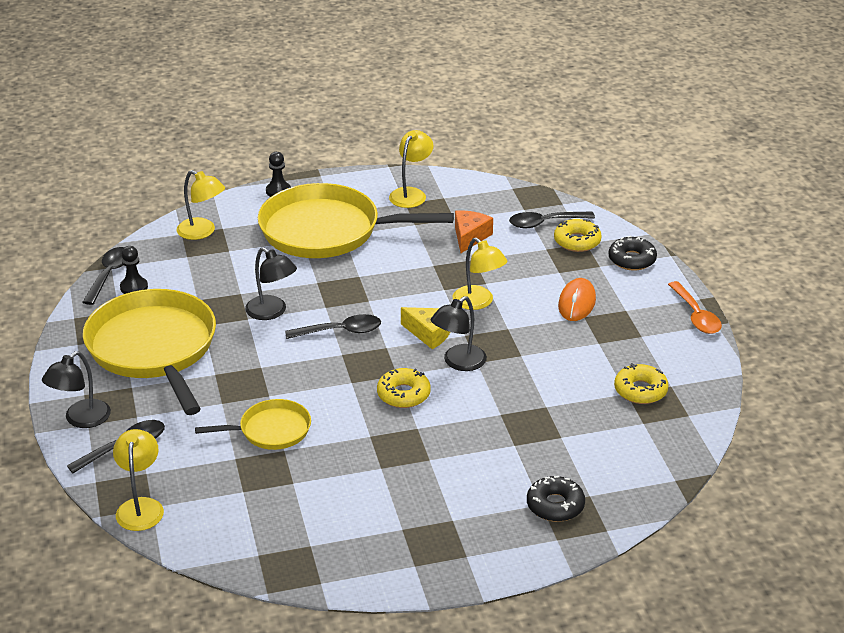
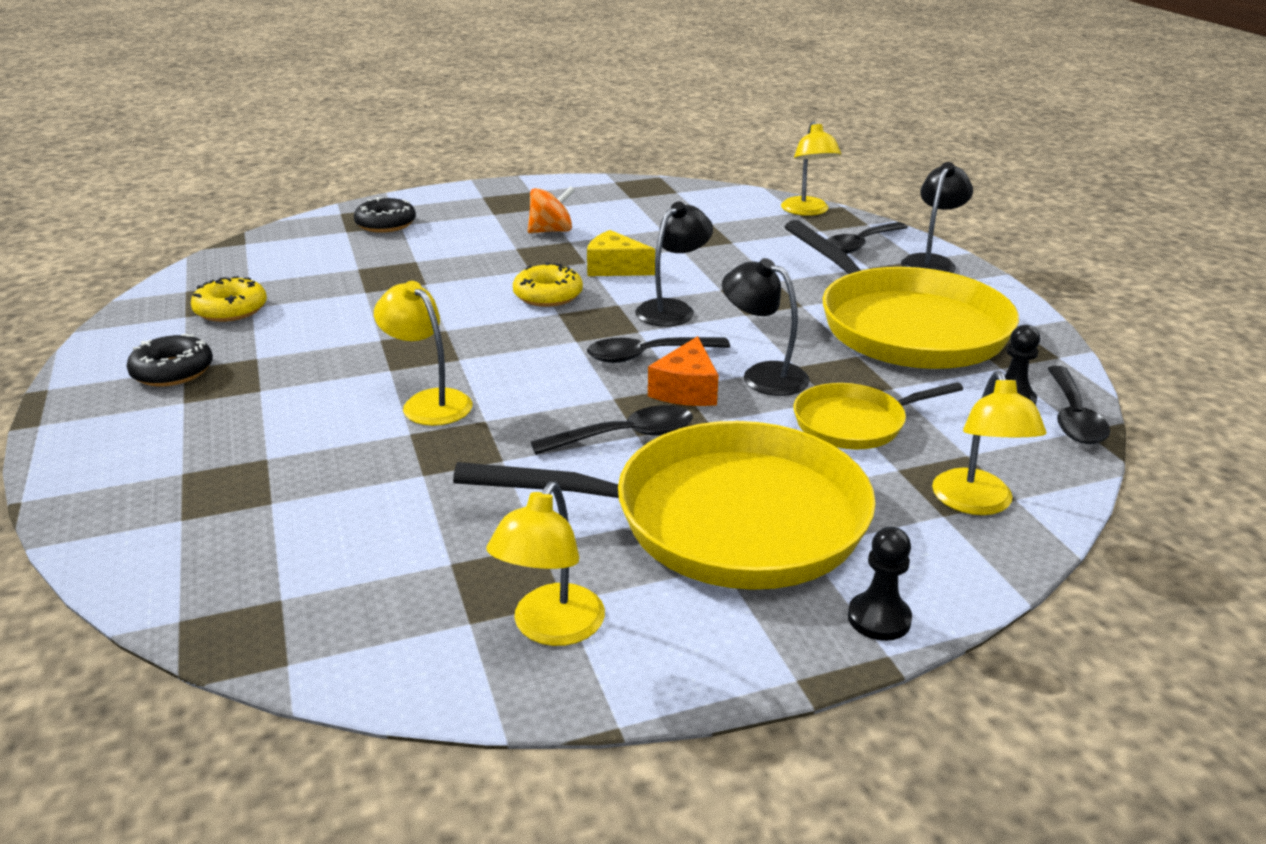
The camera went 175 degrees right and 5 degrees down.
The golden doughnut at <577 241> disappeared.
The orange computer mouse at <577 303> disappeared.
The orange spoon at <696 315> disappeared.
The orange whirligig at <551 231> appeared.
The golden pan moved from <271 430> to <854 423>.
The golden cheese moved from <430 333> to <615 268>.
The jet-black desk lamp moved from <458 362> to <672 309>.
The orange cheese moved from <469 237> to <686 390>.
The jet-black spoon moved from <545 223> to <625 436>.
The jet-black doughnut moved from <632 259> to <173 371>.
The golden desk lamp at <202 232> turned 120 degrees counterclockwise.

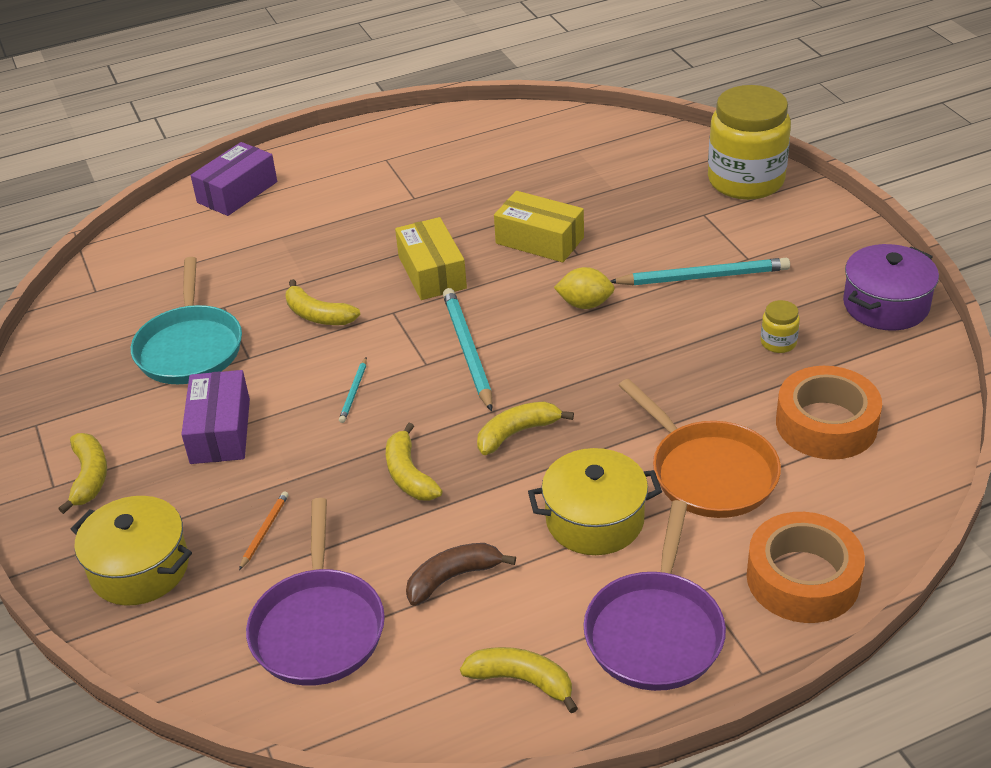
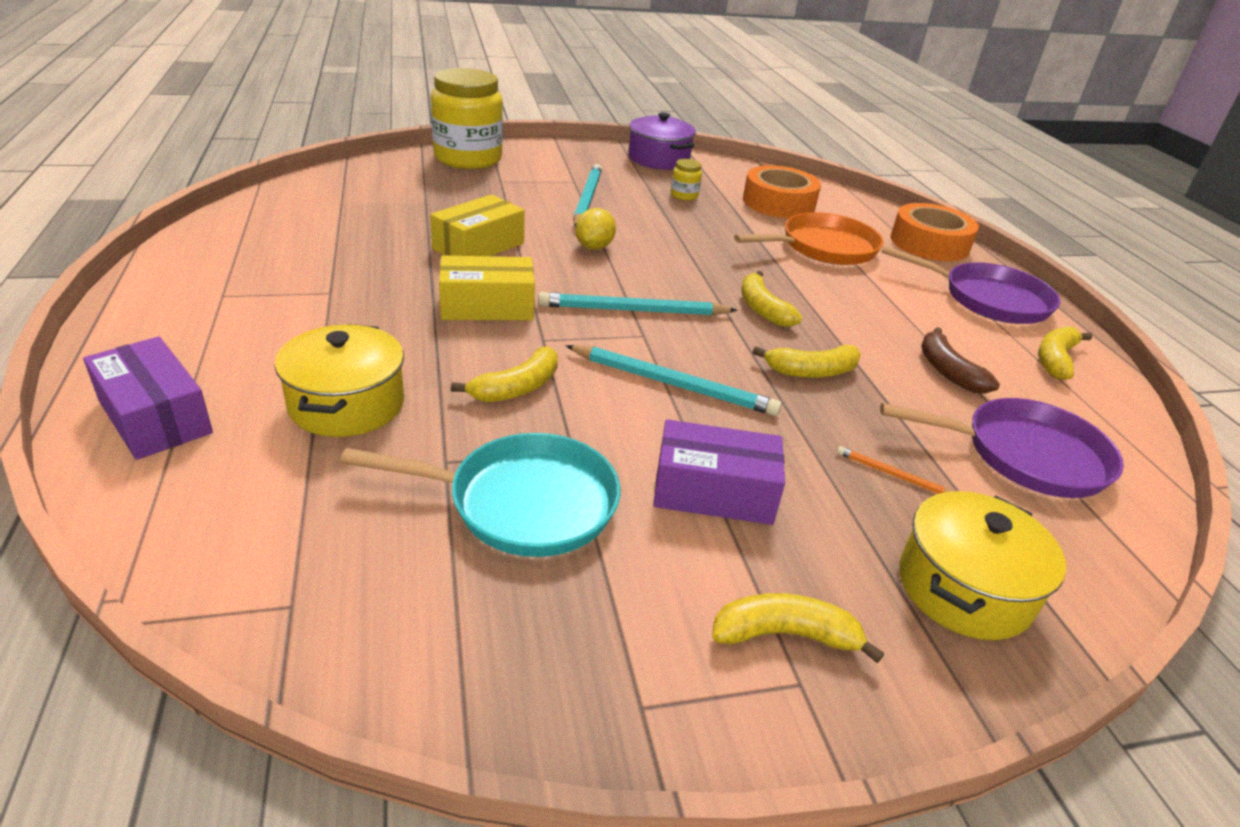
The camera went 85 degrees left and 5 degrees down.
The golden stockpot moved from <594 520> to <347 404>.
The aqua lead pencil at <354 392> changed to 2.04 times the size.

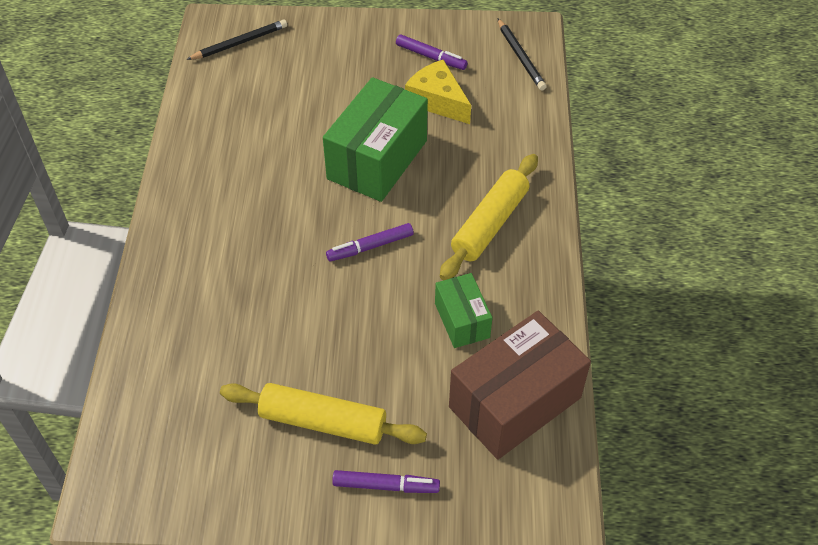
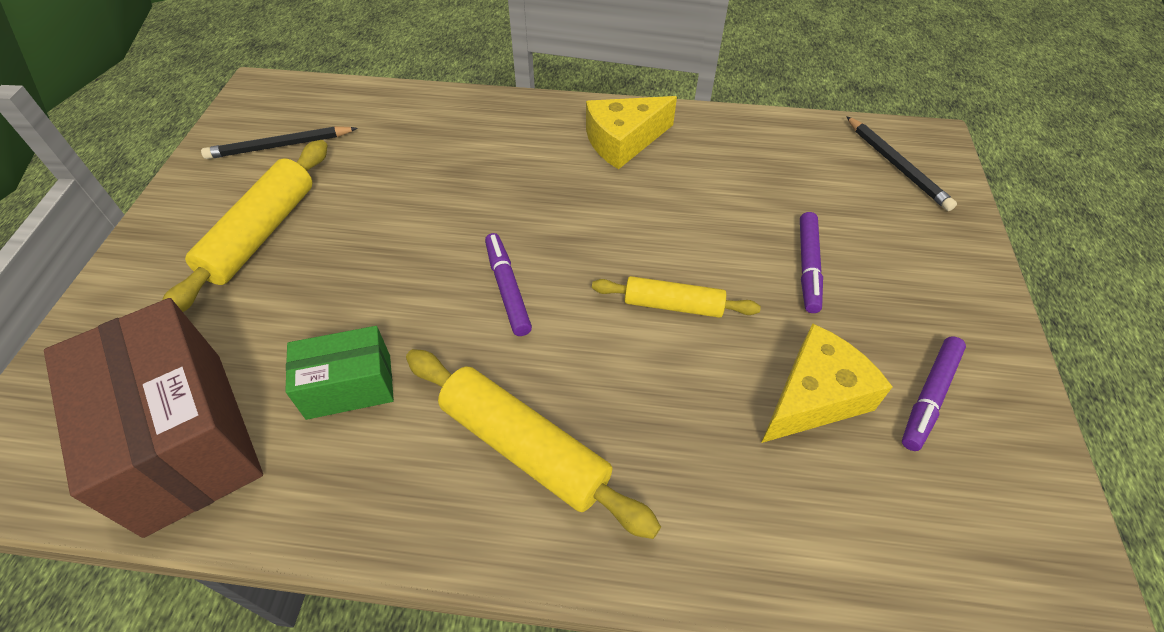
The camera went 95 degrees right and 0 degrees up.
The golden cheese at <623 141> appeared.
The violet marker moved from <386 485> to <808 267>.
The jet-black lead pencil moved from <520 57> to <279 146>.
The emerald package at <377 159> was replaced by the golden dough roller at <673 305>.

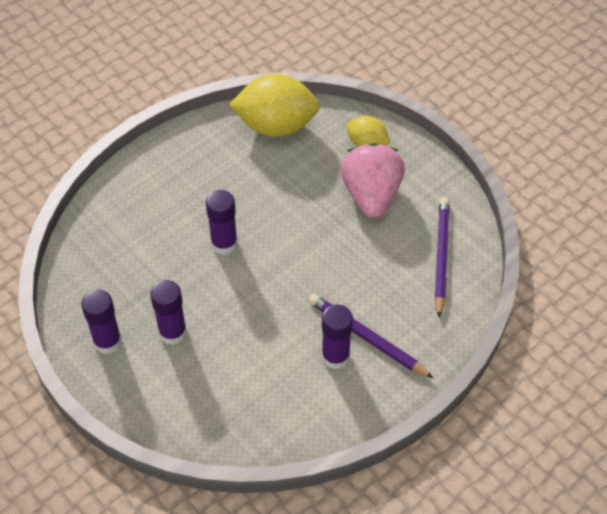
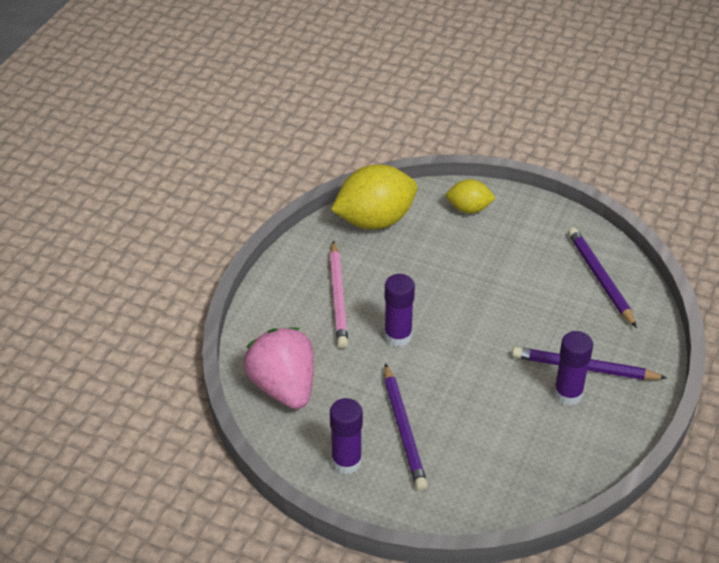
The camera went 25 degrees left and 10 degrees down.
The pink lead pencil at <338 297> appeared.
The pink toy strawberry moved from <371 195> to <283 387>.
The violet glue at <172 332> was replaced by the violet lead pencil at <404 430>.

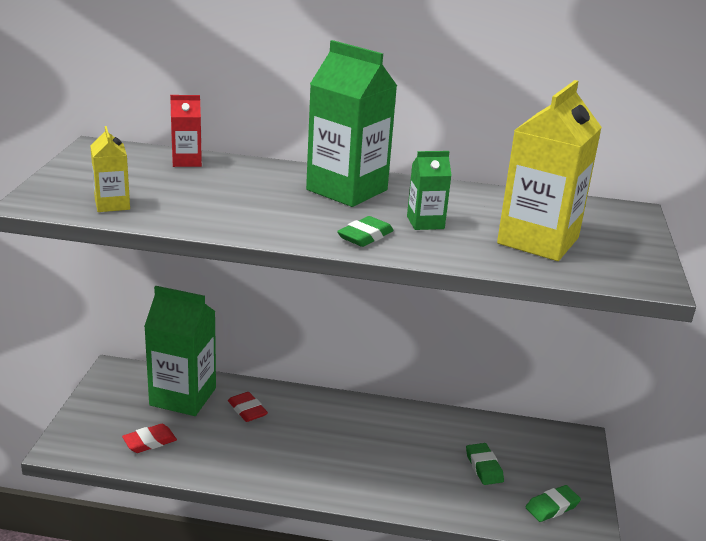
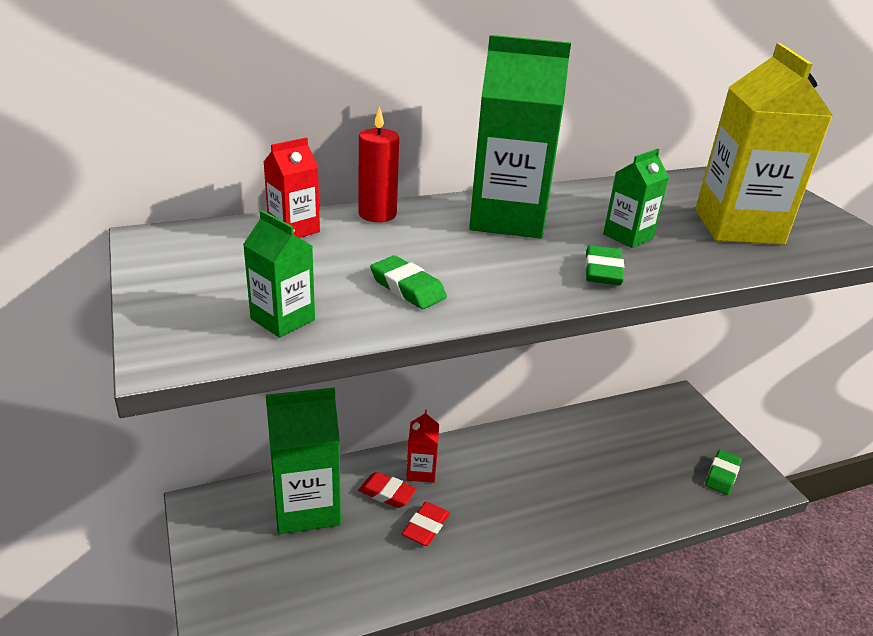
The camera went 30 degrees left and 5 degrees up.
The scarlet pillar candle at <377 214> appeared.
The scarlet milk carton at <421 471> appeared.
The scarlet eraser moved from <149 442> to <426 527>.
The emerald eraser moved from <484 467> to <407 288>.
The golden milk carton at <112 204> became the emerald milk carton at <283 319>.

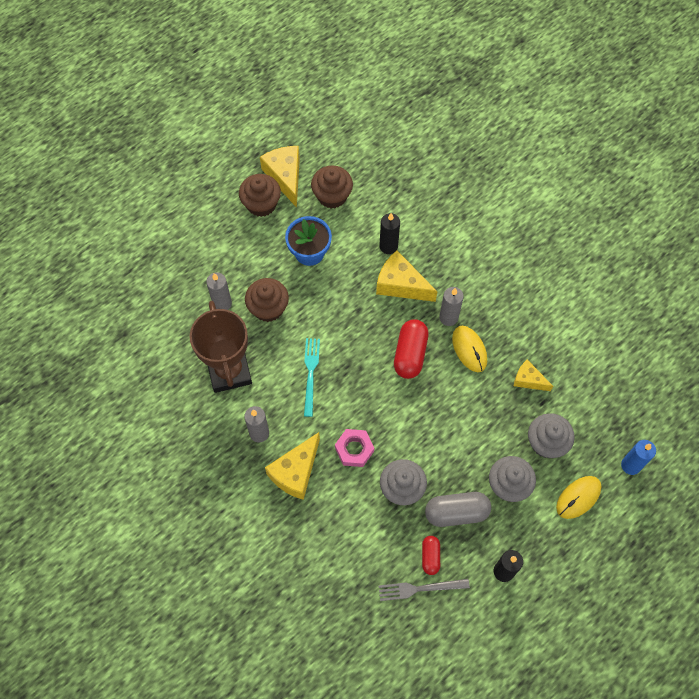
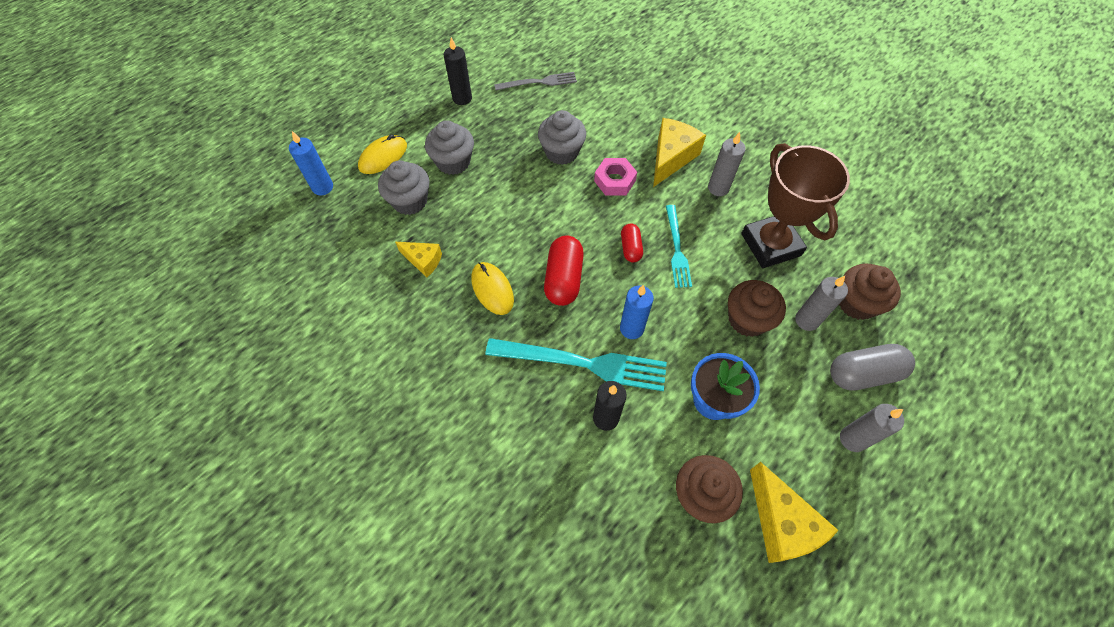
The camera went 175 degrees right and 5 degrees down.
The blue pillar candle at <631 328> appeared.
The dark brown muffin moved from <261 204> to <856 303>.
The scarlet pill shape moved from <430 557> to <630 248>.
The grey pill shape moved from <456 512> to <863 374>.
The grey pillar candle moved from <448 317> to <852 439>.
The golden cheese at <401 285> was replaced by the aqua table fork at <583 363>.

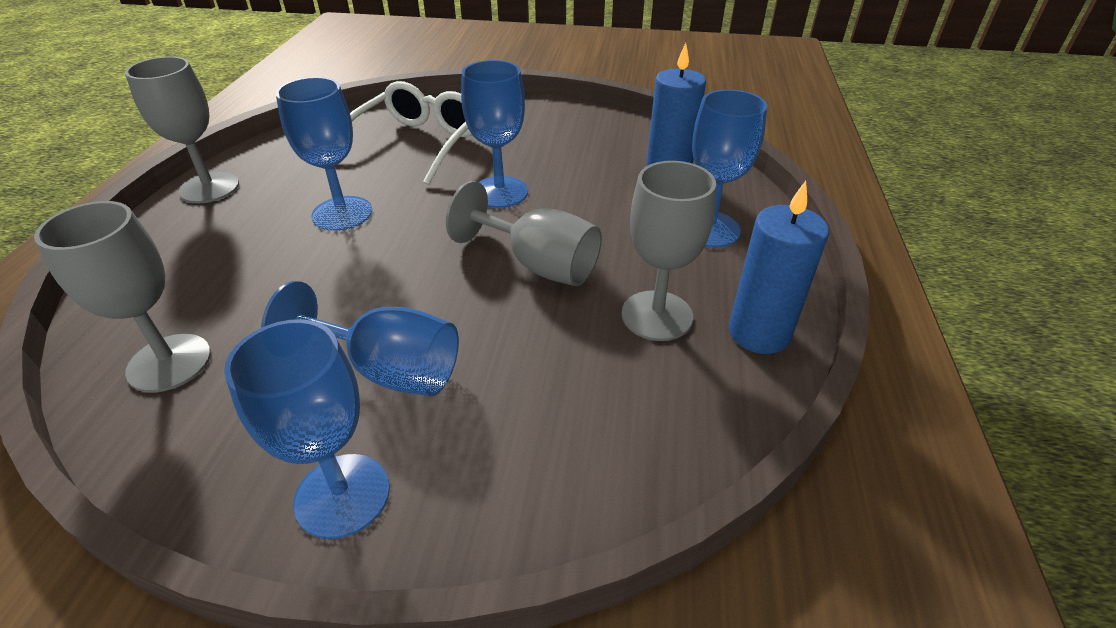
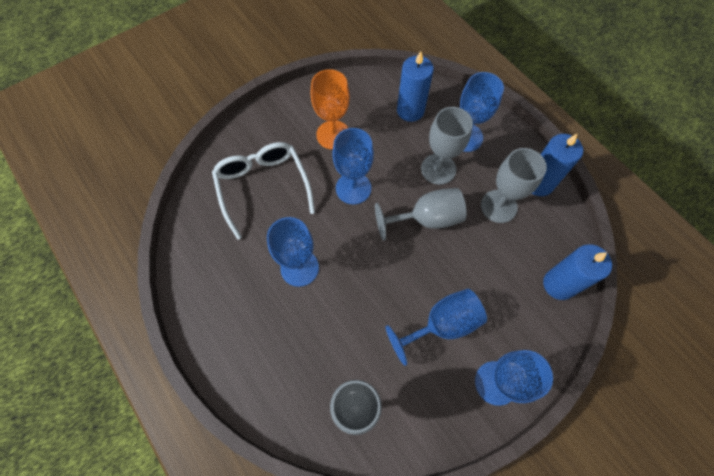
The camera went 45 degrees left and 25 degrees up.
The orange chalice at <333 135> appeared.
The blue pillar candle at <559 284> appeared.
The grey chalice moved from <209 188> to <438 169>.

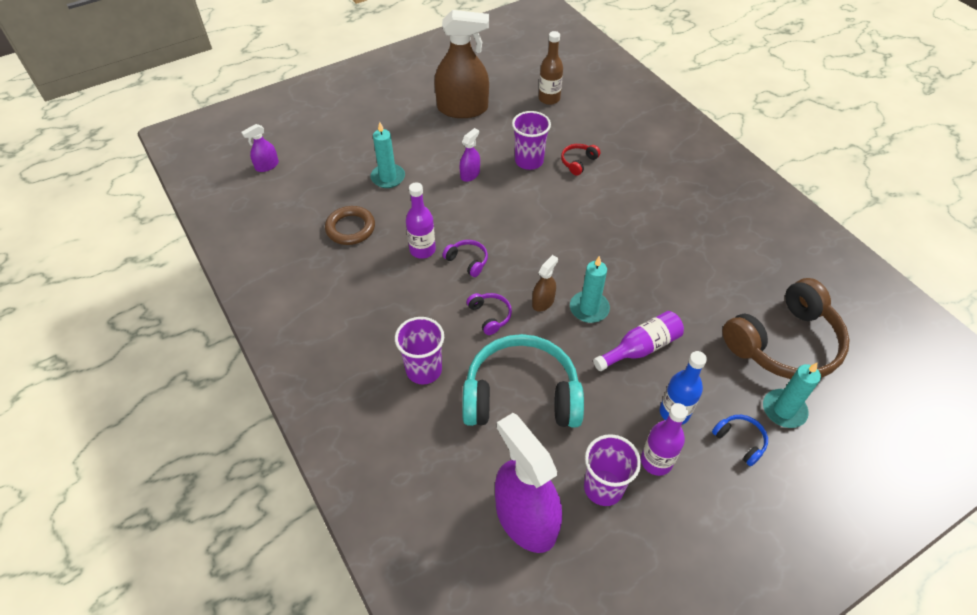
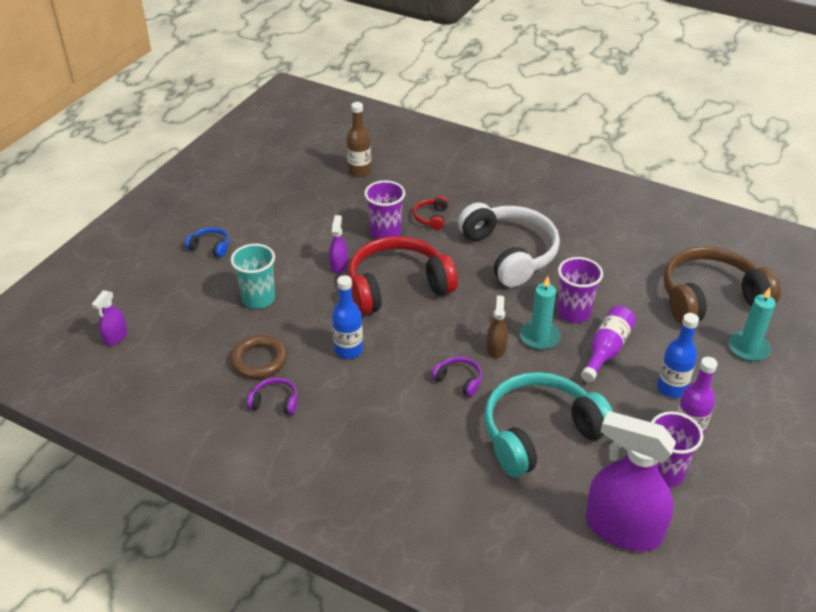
The camera went 30 degrees left and 10 degrees down.
The dark brown sprayer at <462 108> disappeared.
The scarlet headphones at <397 287> appeared.
The snow-white headphones at <509 253> appeared.
The violet tumbler moved from <424 370> to <573 313>.
The violet headphones moved from <467 261> to <275 402>.
The blue headphones moved from <740 441> to <210 247>.
The aqua pillar candle at <388 177> was replaced by the aqua tumbler at <258 299>.
The violet flask at <422 250> became the blue flask at <348 350>.
The dark brown headphones at <784 343> turned 135 degrees counterclockwise.

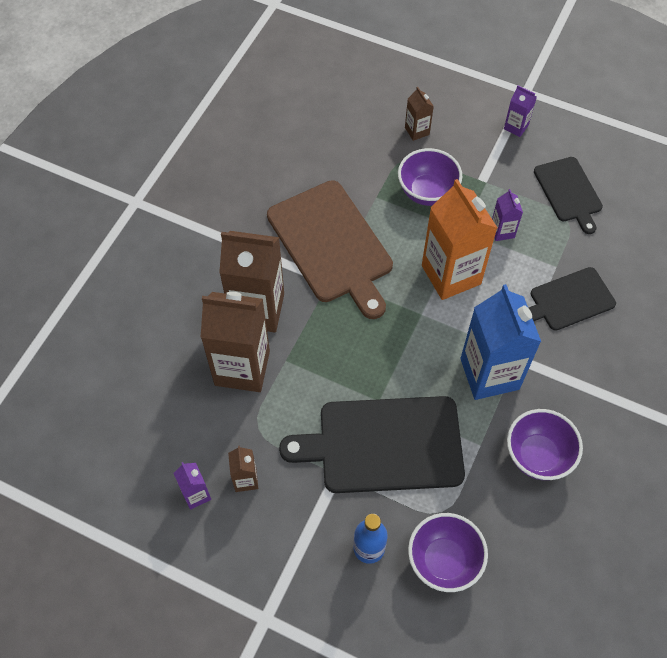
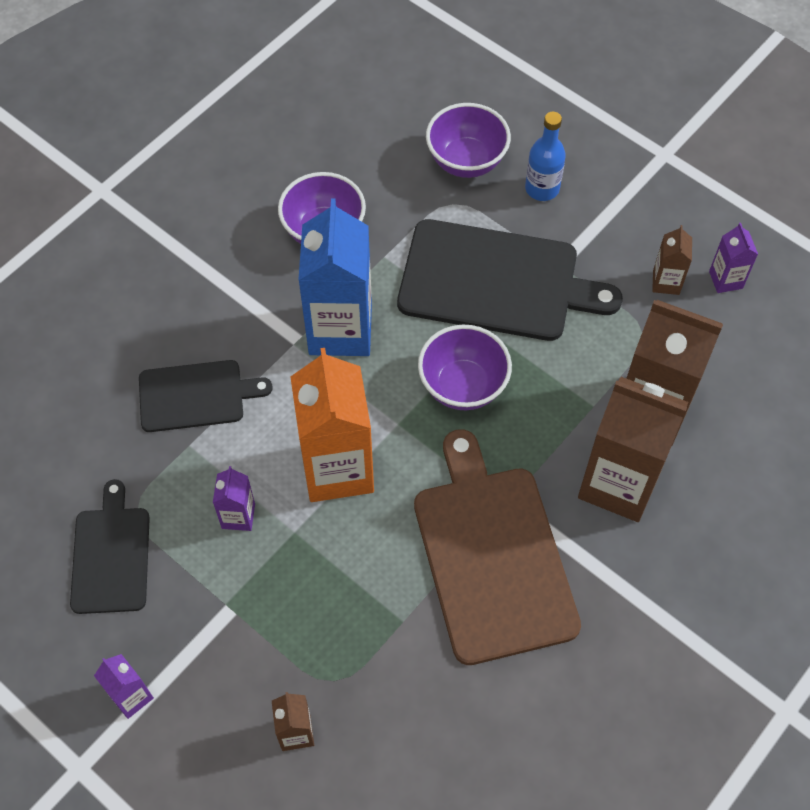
The camera went 165 degrees left and 0 degrees up.
The violet deep dish moved from <427 192> to <463 386>.

